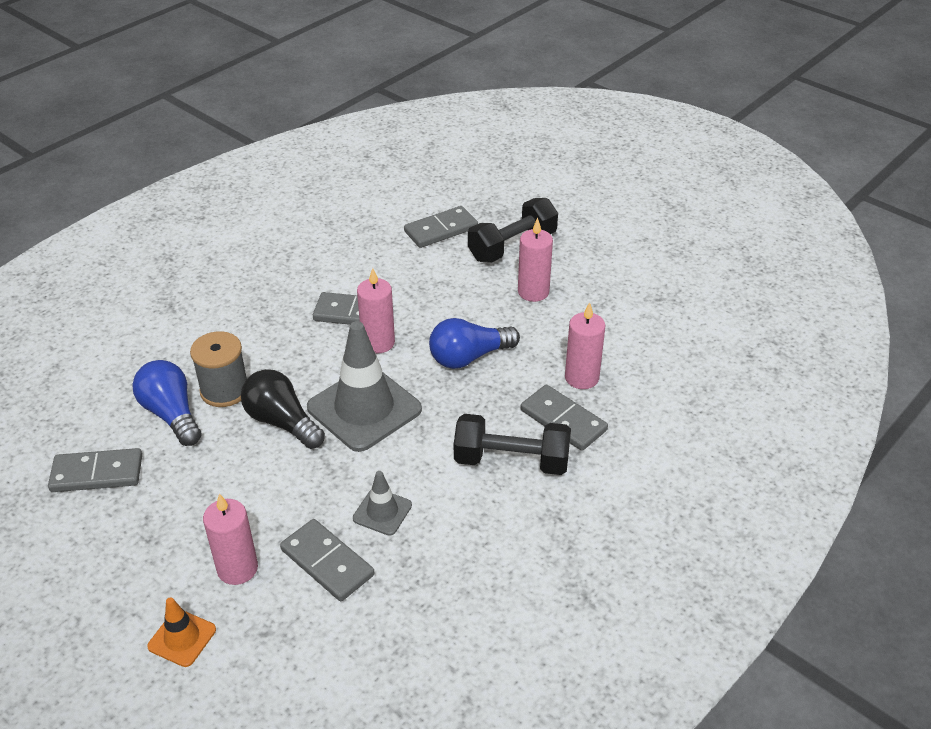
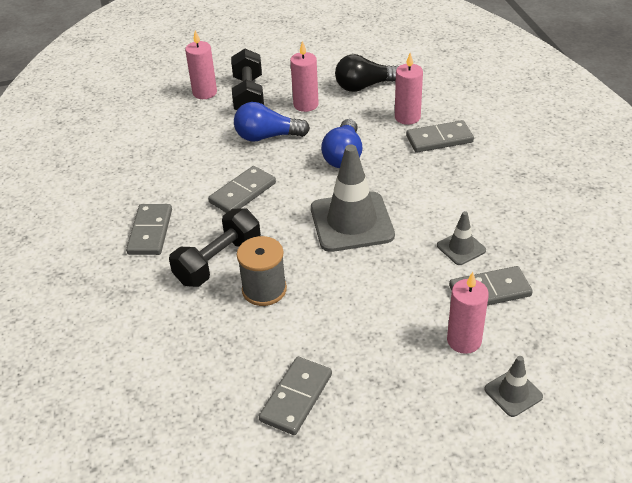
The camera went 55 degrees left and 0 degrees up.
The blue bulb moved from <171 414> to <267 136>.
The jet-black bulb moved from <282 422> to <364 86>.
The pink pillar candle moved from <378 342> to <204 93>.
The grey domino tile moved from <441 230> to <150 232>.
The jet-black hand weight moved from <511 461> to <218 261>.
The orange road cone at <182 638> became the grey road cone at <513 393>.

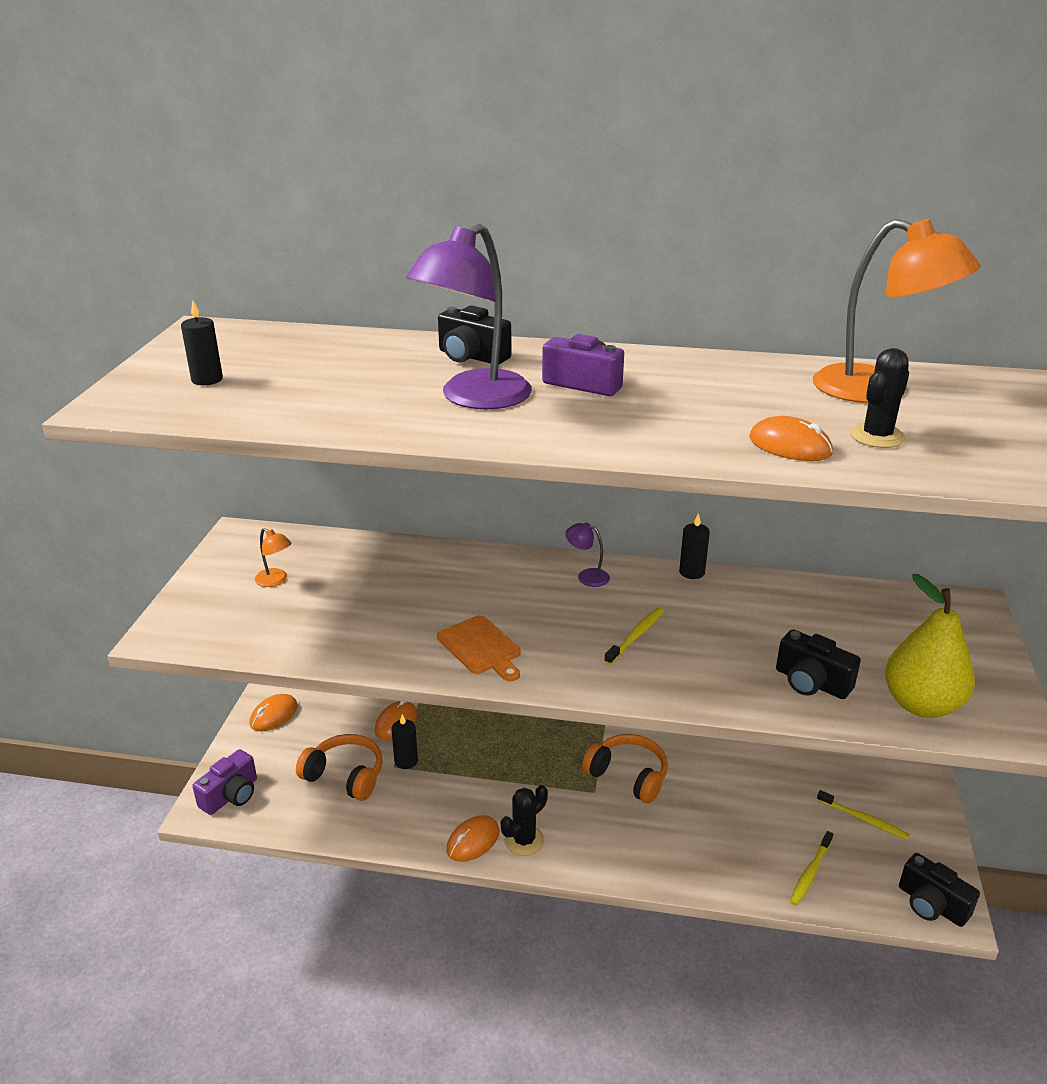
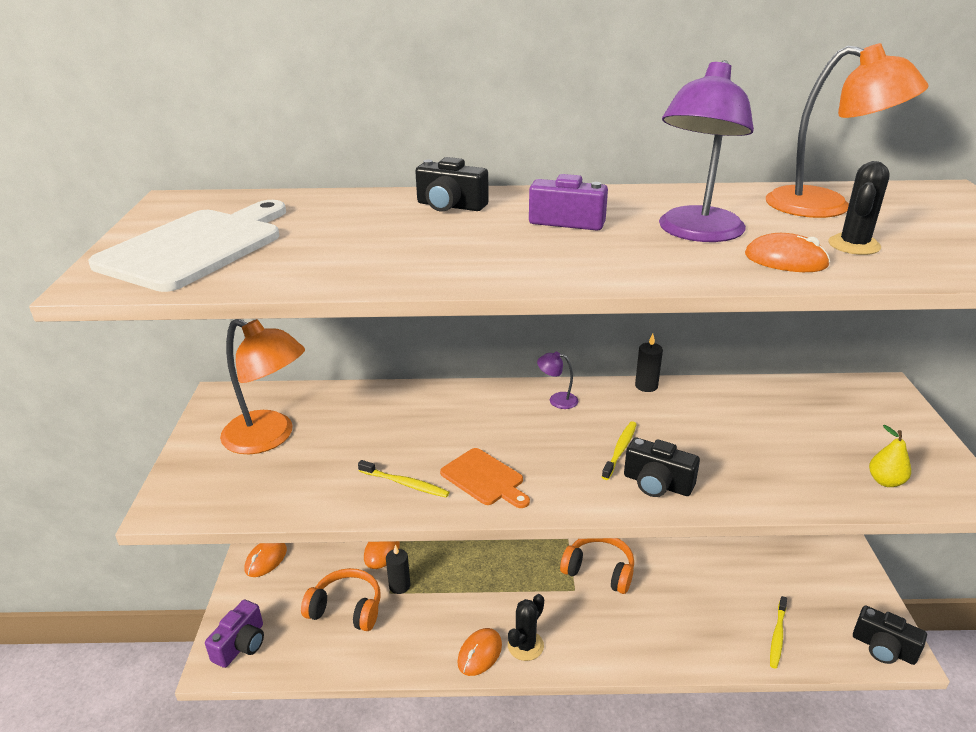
The camera went 10 degrees left and 0 degrees up.
The violet desk lamp moved from <474 398> to <696 233>.
The jet-black compact camera moved from <811 682> to <657 484>.
The golden toothbrush moved from <864 820> to <405 484>.
The jet-black pillar candle at <207 379> was replaced by the snow-white chopping board at <197 247>.
The orange desk lamp at <275 581> changed to 2.30 times the size.
The golden pear at <921 704> changed to 0.51 times the size.

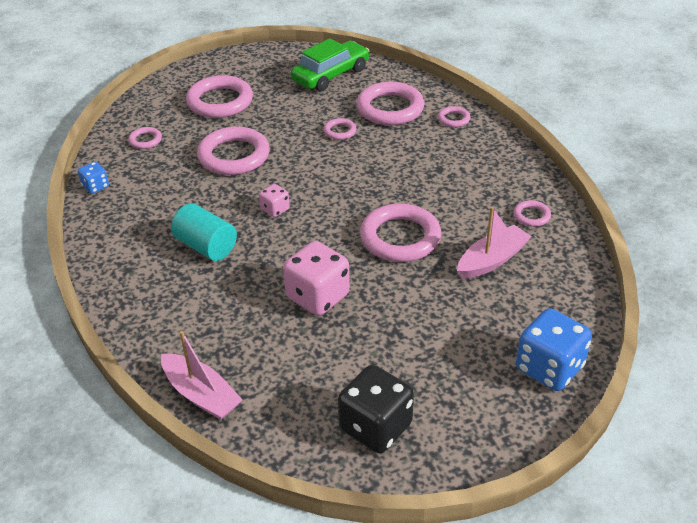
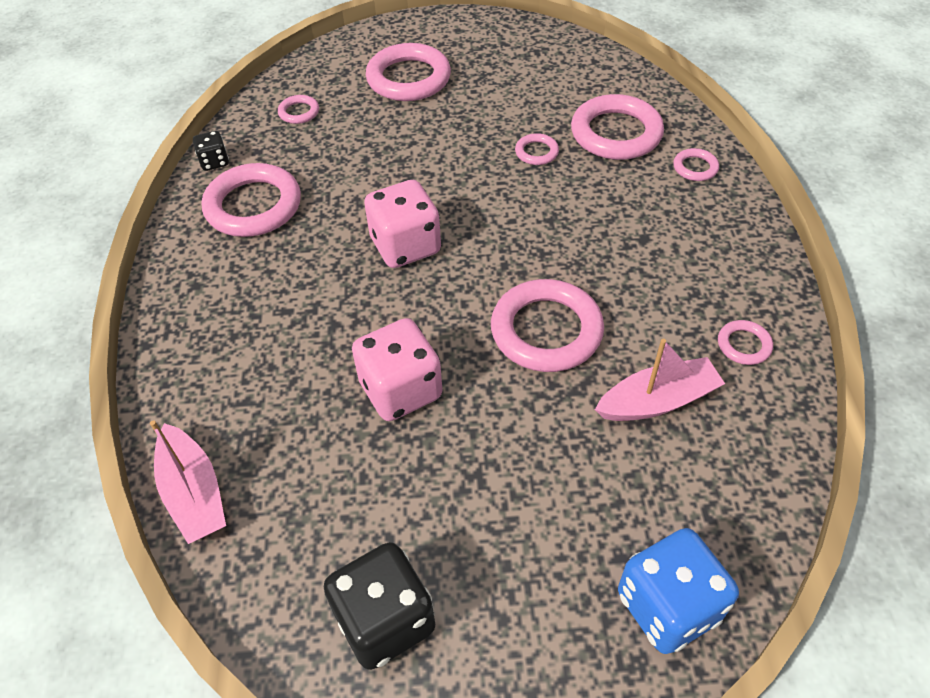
The camera went 20 degrees right and 10 degrees up.
The aqua solid cylinder at <206 246> disappeared.
The emerald toy car at <331 75> disappeared.
The pink hoop moved from <234 156> to <253 206>.
The blue game die at <96 186> became the jet-black game die at <214 162>.
The pink game die at <275 209> changed to 1.95 times the size.

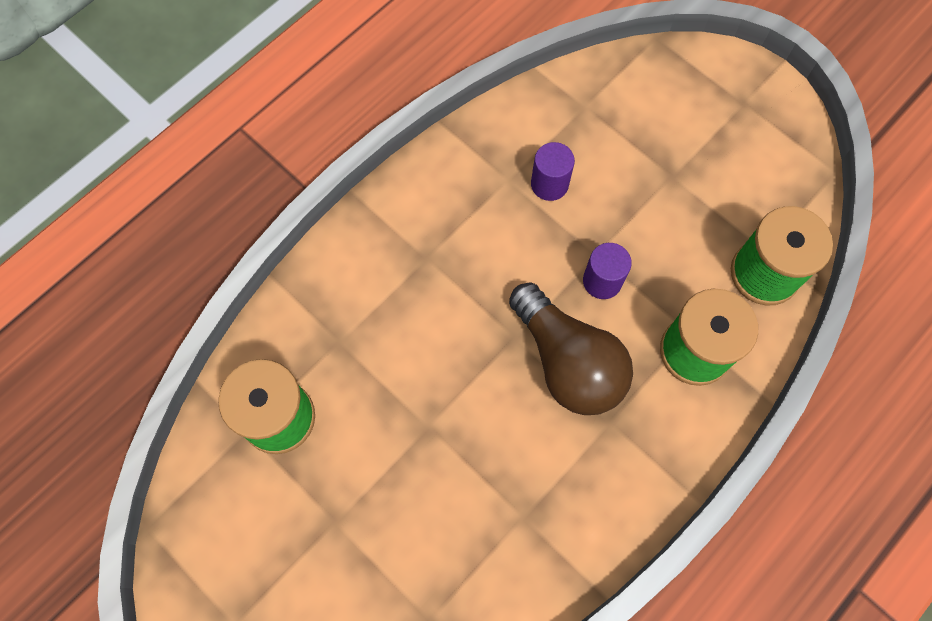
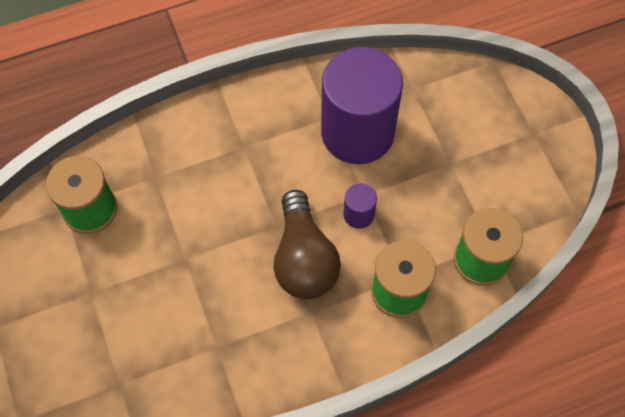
The camera went 25 degrees right and 5 degrees down.
The violet solid cylinder at <549 184> changed to 2.47 times the size.

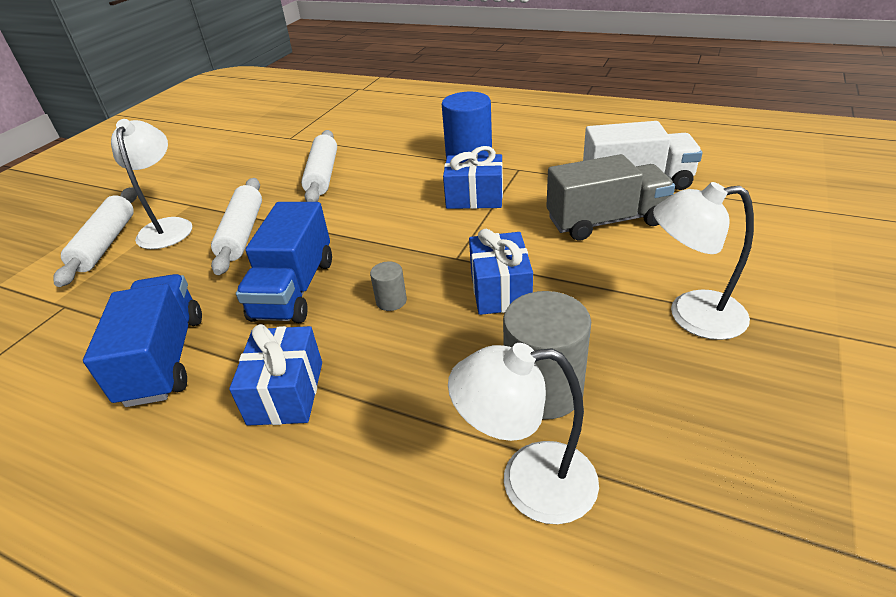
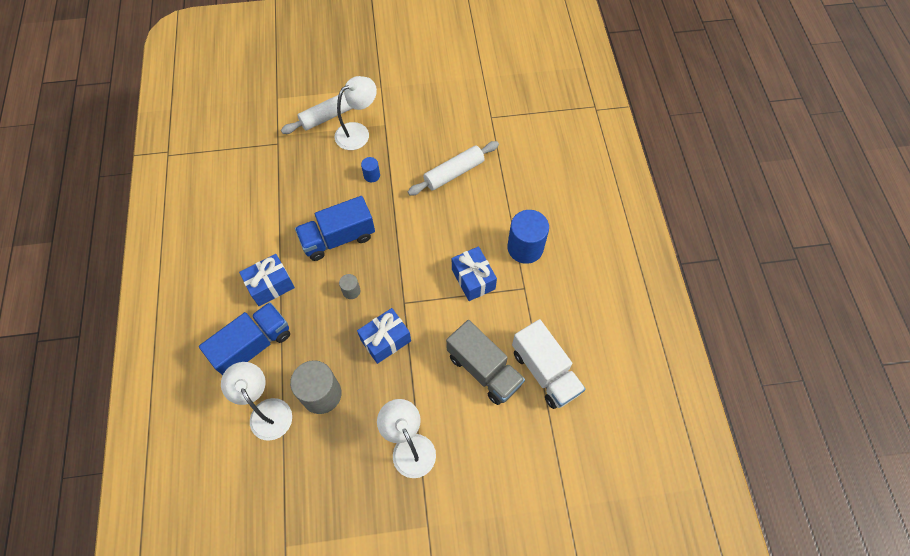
The camera went 55 degrees right and 25 degrees up.
The blue lorry moved from <164 359> to <253 346>.
The snow-white dough roller at <242 233> was replaced by the blue solid cylinder at <372 175>.

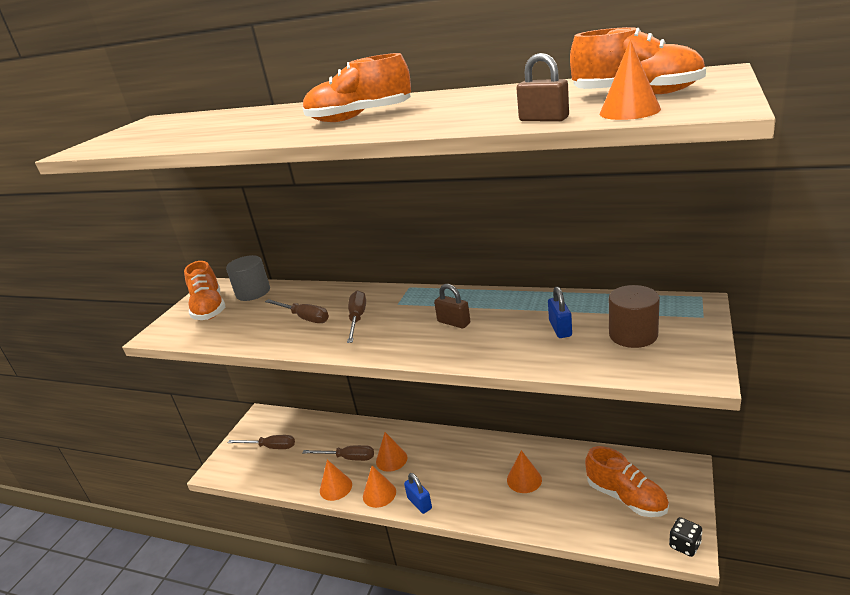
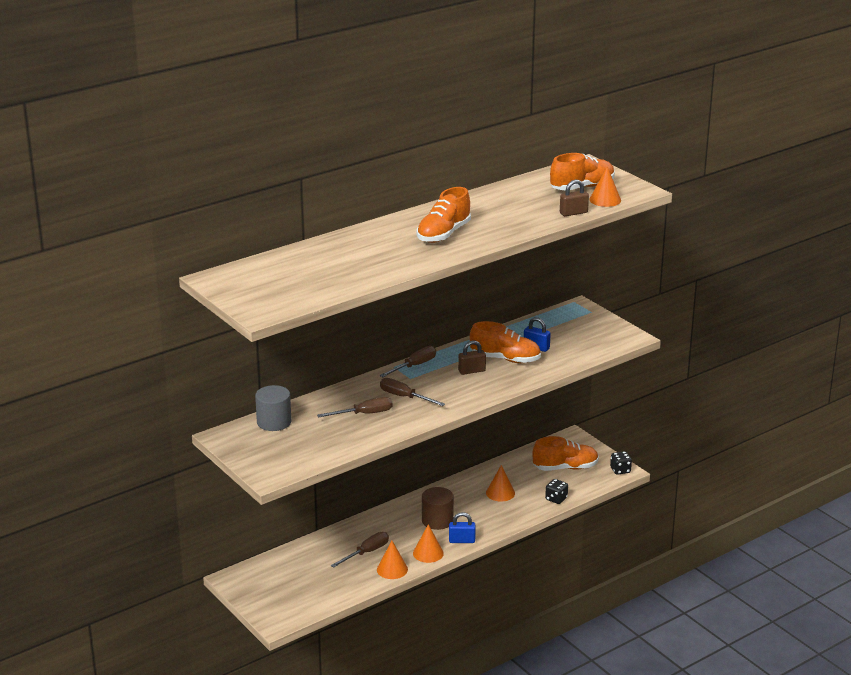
The camera went 60 degrees left and 0 degrees up.
The orange solid cone at <391 459> disappeared.
The jet-black game die at <556 499> appeared.
The orange lace-up shoe moved from <209 309> to <505 359>.
The dark brown flat screwdriver moved from <271 447> to <414 366>.
The dark brown solid cylinder moved from <633 335> to <437 520>.

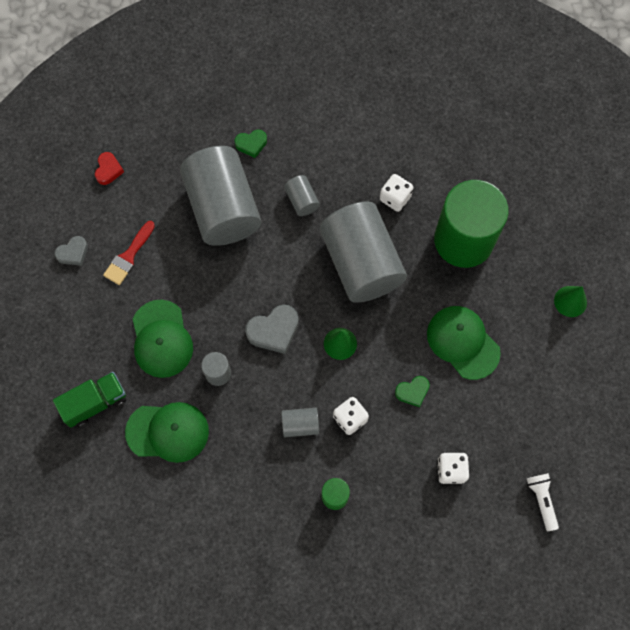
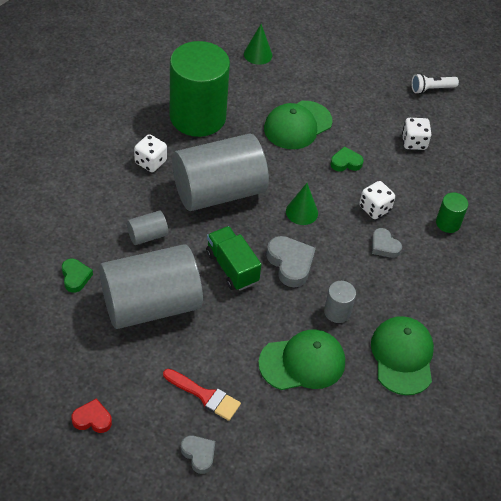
The camera went 95 degrees left and 20 degrees down.
The emerald lorry moved from <95 403> to <232 267>.
The grey solid cylinder at <300 424> was replaced by the grey heart shape at <384 246>.
The emerald heart shape at <412 392> turned 75 degrees counterclockwise.

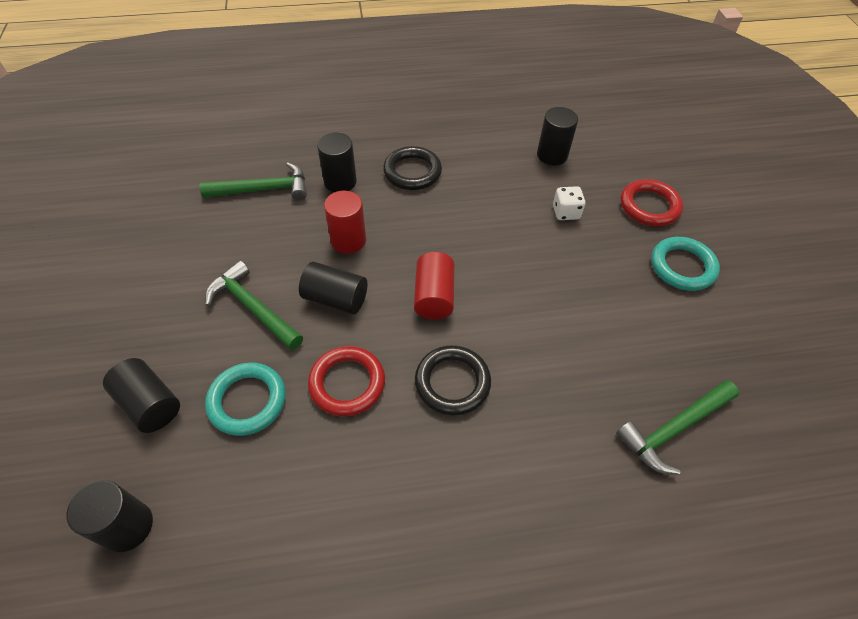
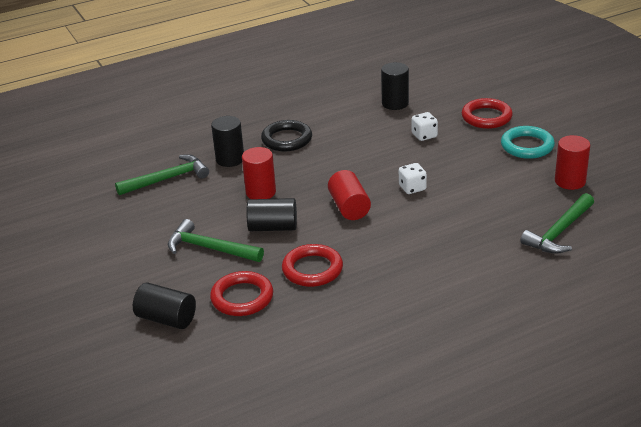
The camera went 15 degrees left and 20 degrees down.
The jet-black solid cylinder at <128 526> disappeared.
The jet-black hoop at <452 382> disappeared.
The snow-white game die at <412 188> appeared.
The scarlet solid cylinder at <570 181> appeared.
The aqua hoop at <247 401> became the scarlet hoop at <242 298>.

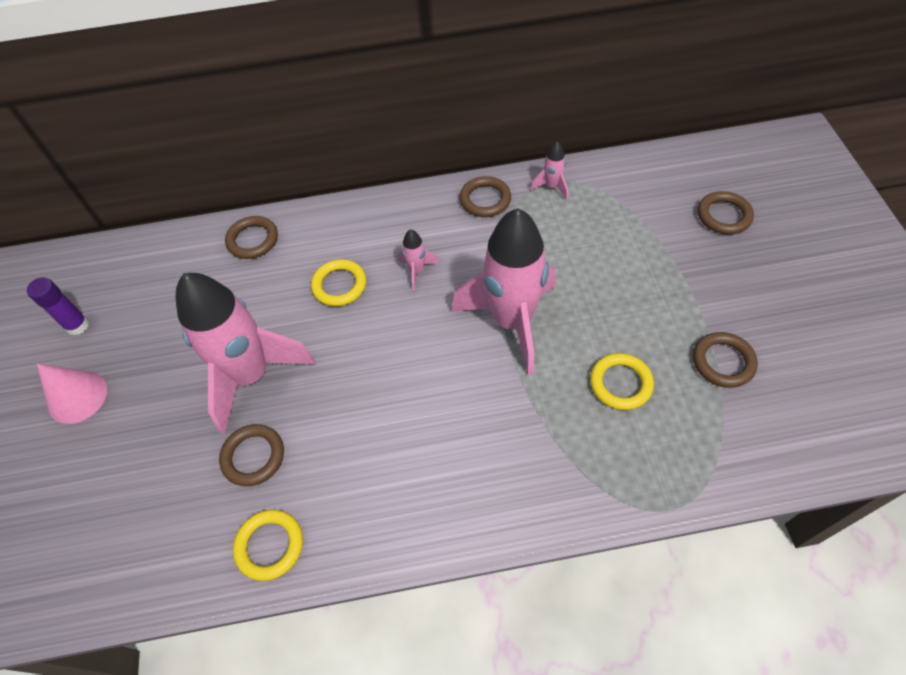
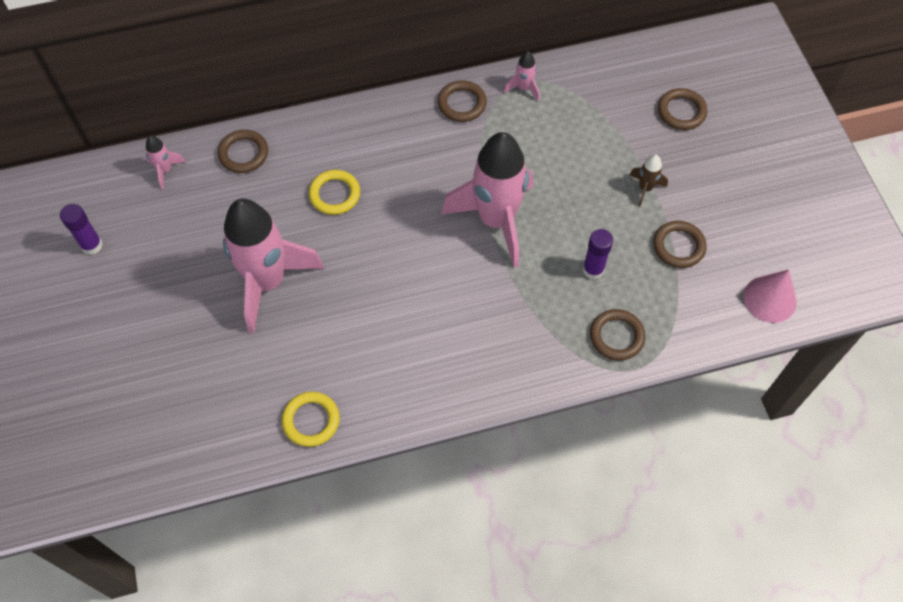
The camera went 10 degrees left and 5 degrees up.
The dark brown toy rocket at <645 188> appeared.
The pink solid cone moved from <77 397> to <770 299>.
The dark brown hoop moved from <253 456> to <616 336>.
The pink toy rocket moved from <417 271> to <165 170>.
The golden hoop at <620 383> was replaced by the violet glue at <593 270>.

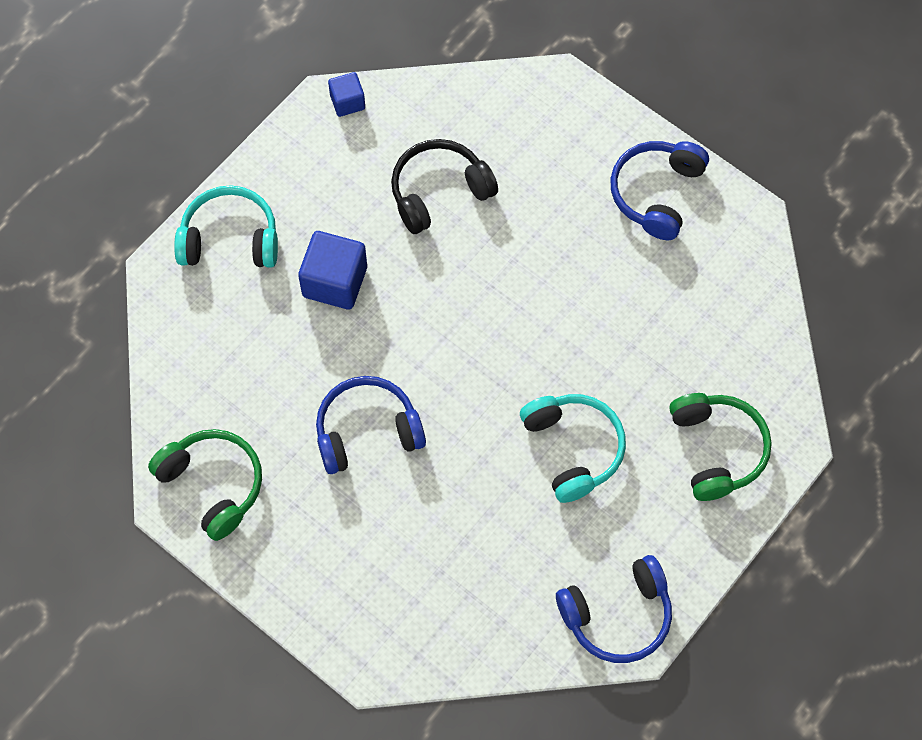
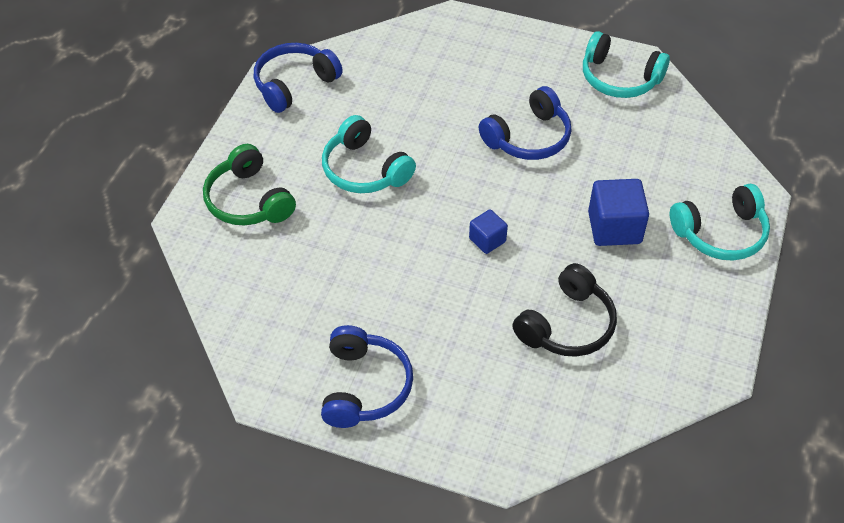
The camera went 160 degrees right and 15 degrees down.
The blue solid cube moved from <347 102> to <487 240>.
The emerald headphones at <213 485> became the aqua headphones at <619 78>.

